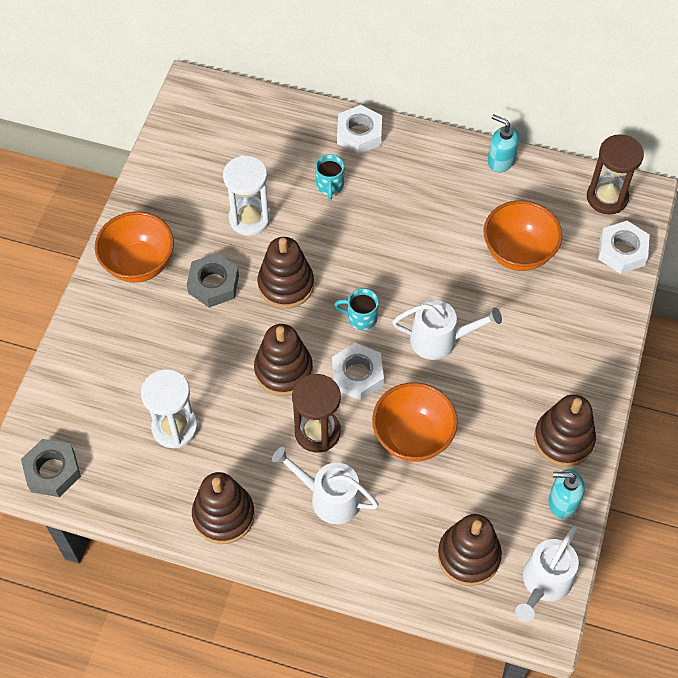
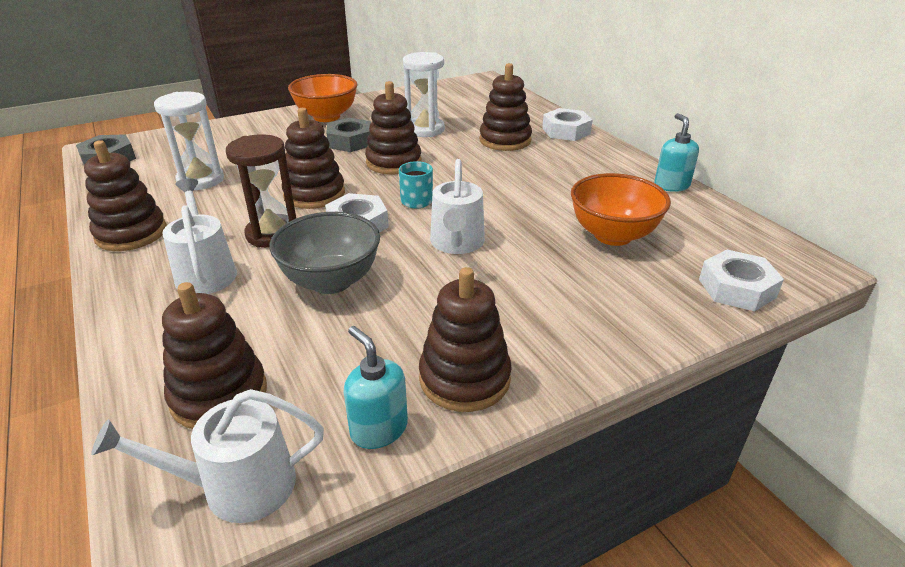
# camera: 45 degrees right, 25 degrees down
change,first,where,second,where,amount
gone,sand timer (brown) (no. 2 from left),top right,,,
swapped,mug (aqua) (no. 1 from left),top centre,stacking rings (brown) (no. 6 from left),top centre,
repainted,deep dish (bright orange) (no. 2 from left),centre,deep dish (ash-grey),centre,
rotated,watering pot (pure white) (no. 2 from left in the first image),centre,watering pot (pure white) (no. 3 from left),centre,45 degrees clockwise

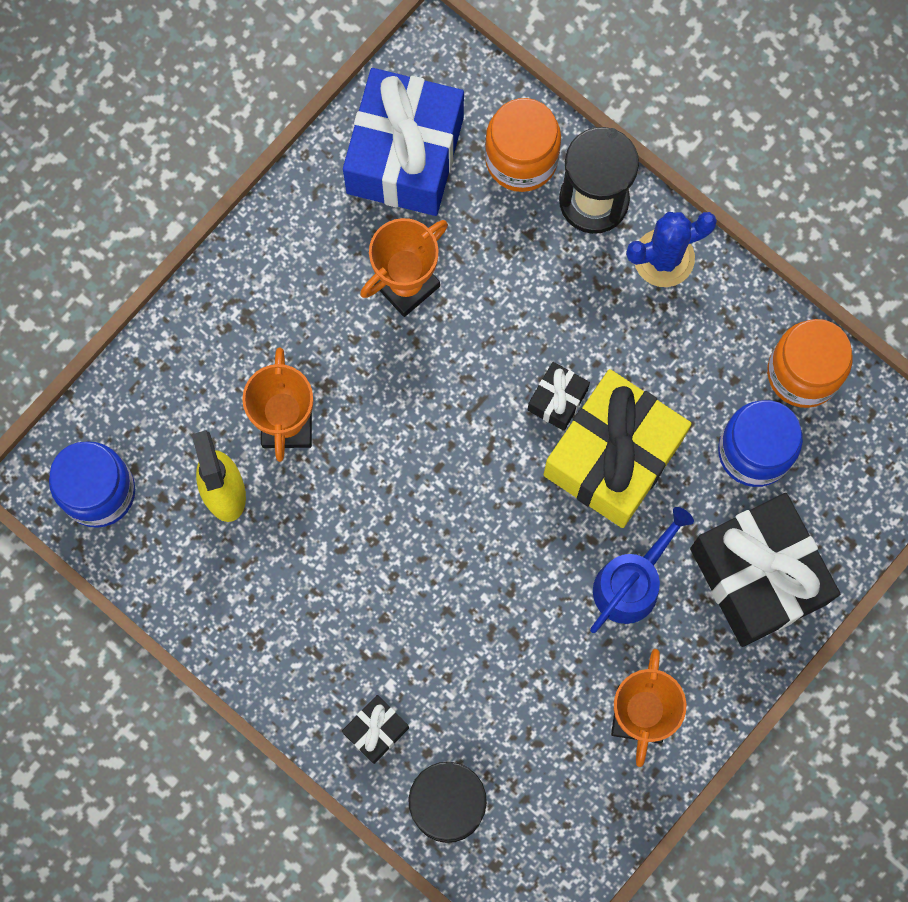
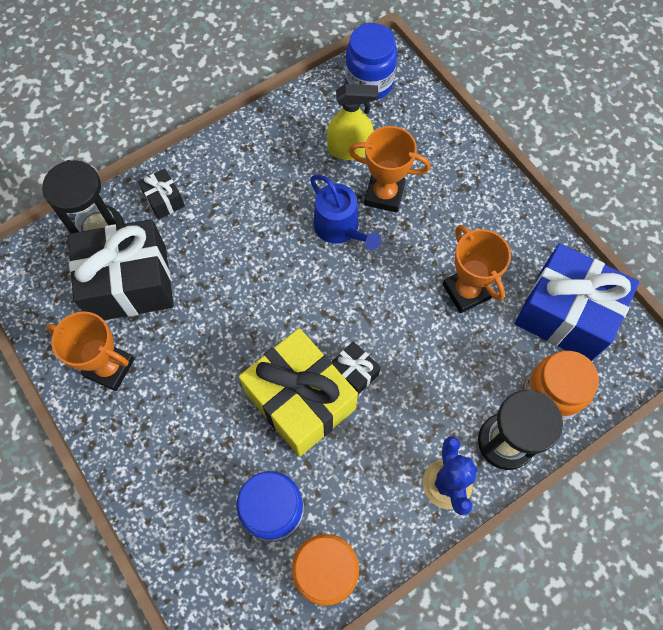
# camera: 105 degrees right, 10 degrees down
change,first,where,second,where,amount
shifted,watering pot (blue),middle right,,centre,
shifted,present (jet-black) (no. 3 from left in the first image),middle right,present (jet-black) (no. 1 from left),middle left,

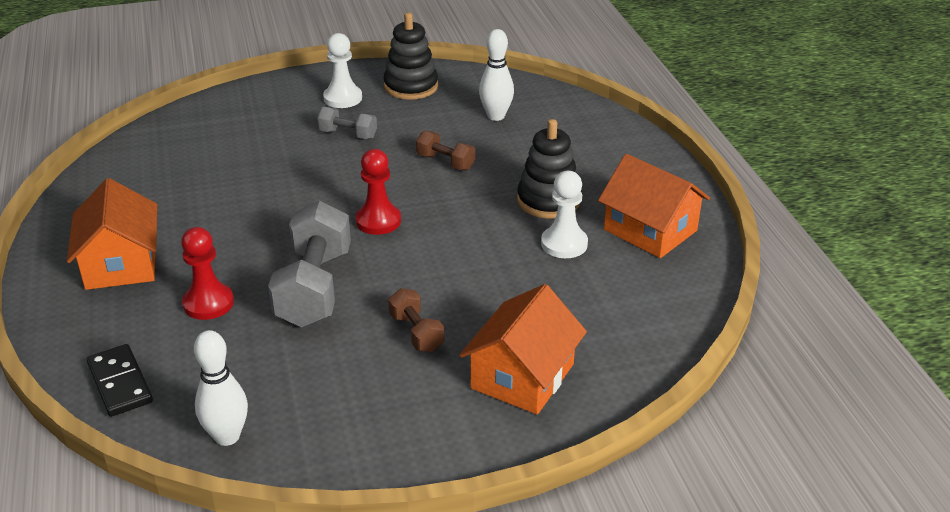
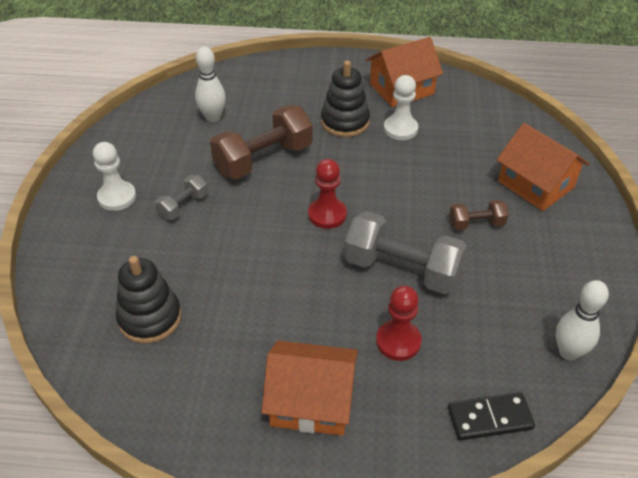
# camera: 70 degrees left, 10 degrees up
change,first,where,second,where,amount
shifted,stacking rings (jet-black) (no. 1 from left),top centre,,middle left,
scaled,hand weight (brown) (no. 2 from left in the first image),top centre,hand weight (brown) (no. 1 from left),top centre,x1.96

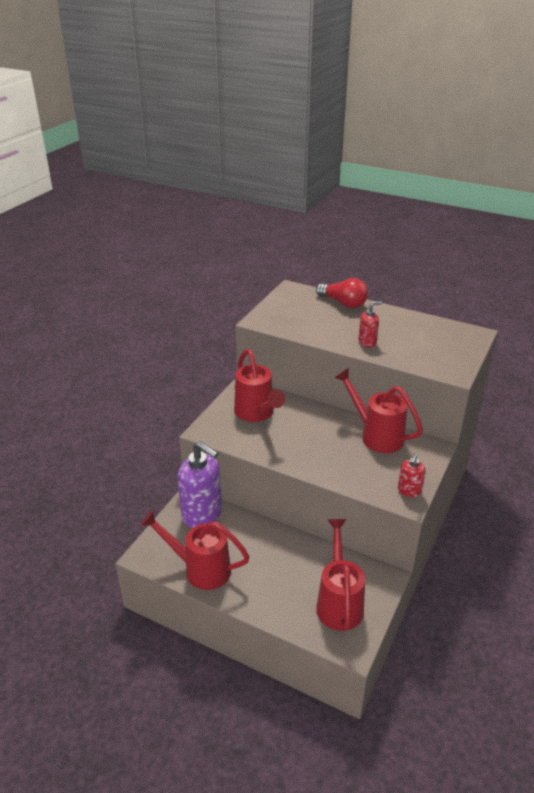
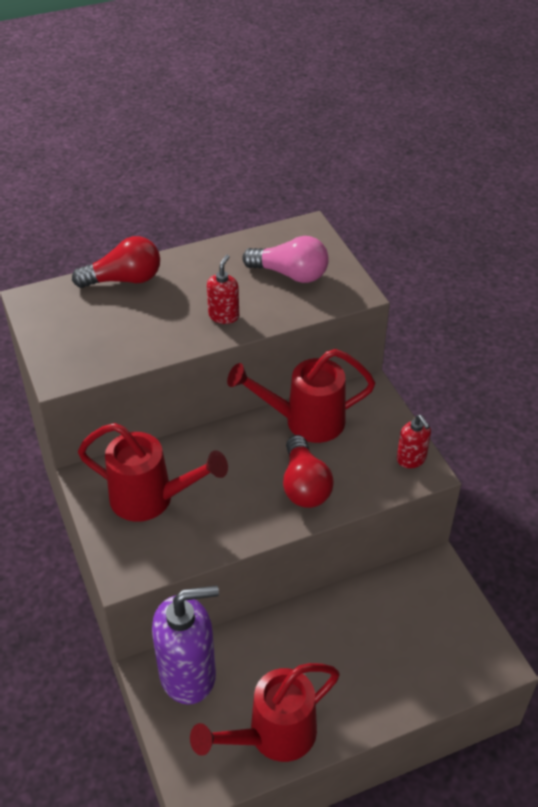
# camera: 50 degrees left, 10 degrees up
change,first,where,second,where,amount
gone,watering pot (crimson) (no. 3 from left),bottom centre,,,
new,,,lightbulb (rose-pink),top centre,
new,,,lightbulb (crimson) (no. 2 from left),centre,

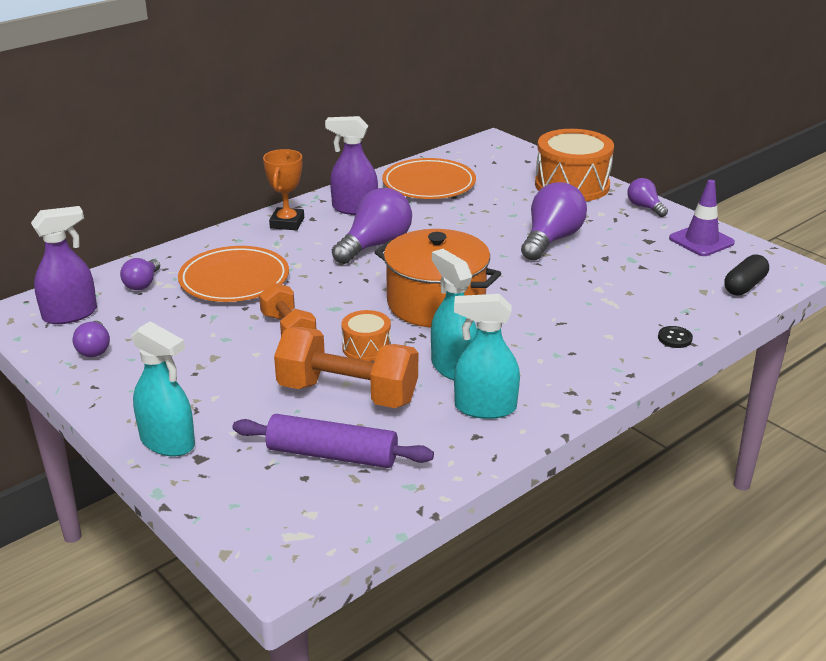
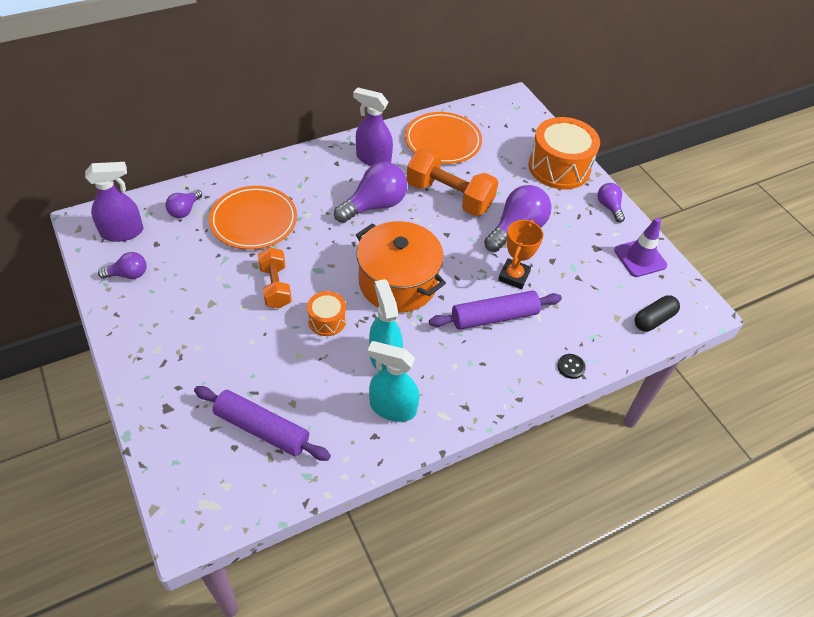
# camera: 10 degrees right, 20 degrees up
change,first,where,second,where,amount
gone,sprayer (aqua) (no. 1 from left),middle left,,,
new,,,rolling pin (violet) (no. 2 from left),centre,
shifted,trophy (bright orange),top centre,,centre,
shifted,hand weight (bright orange) (no. 2 from left),centre,,top centre,
rotated,lightbulb (violet) (no. 1 from left),middle left,,middle left,105 degrees counterclockwise

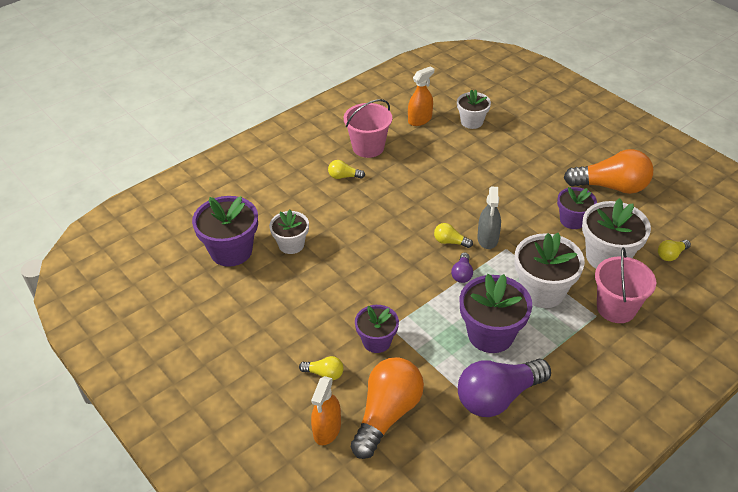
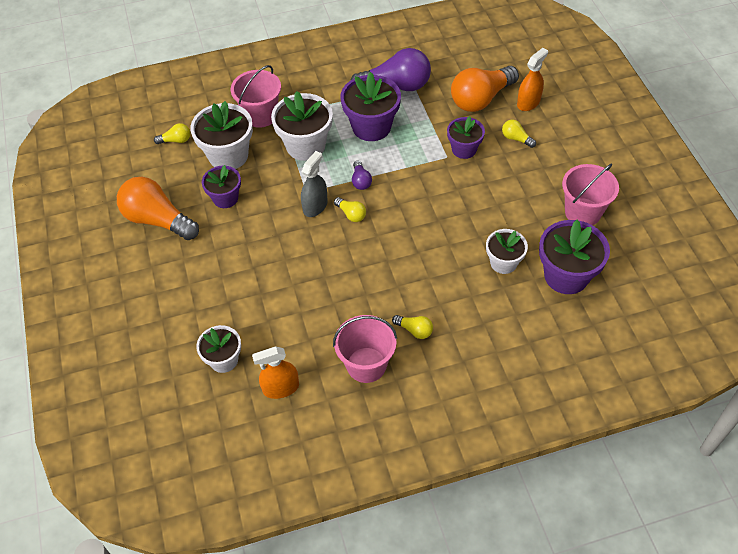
# camera: 155 degrees left, 10 degrees up
change,first,where,second,where,amount
new,,,pail (rose-pink) (no. 3 from left),middle right,
rotated,lightbulb (violet) (no. 1 from left),centre,,top centre,135 degrees clockwise

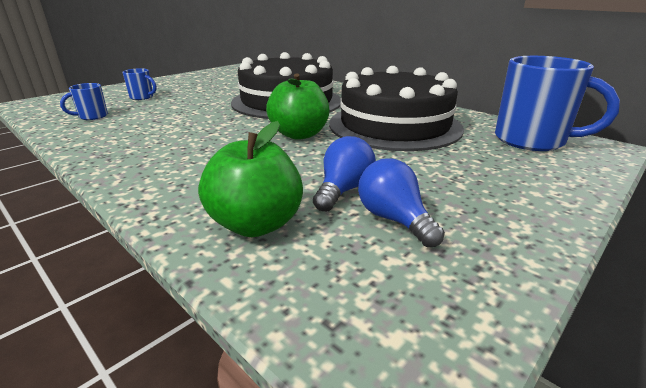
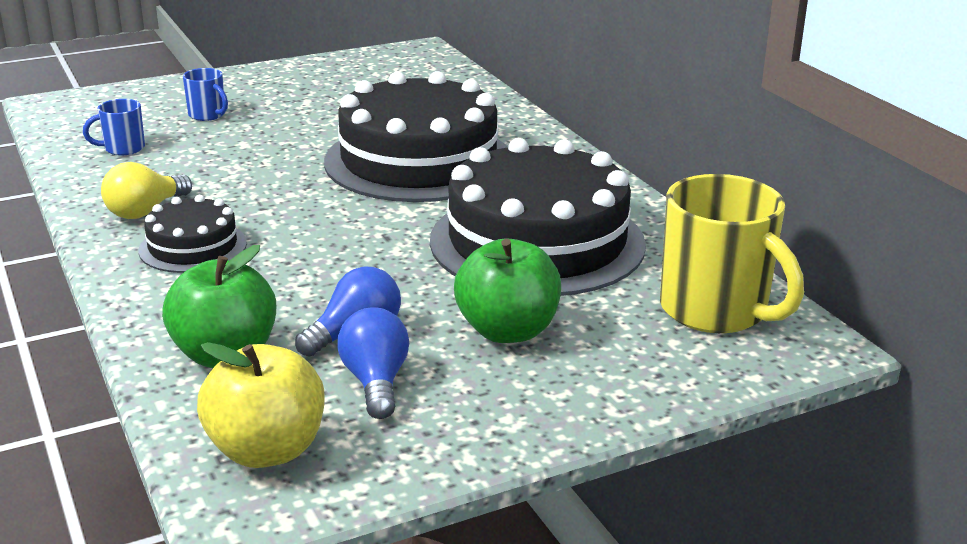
# camera: 20 degrees right, 0 degrees up
change,first,where,second,where,amount
new,,,lightbulb (bright yellow),middle left,
new,,,cake (jet-black) (no. 1 from left),middle left,
new,,,apple fruit (bright yellow),bottom left,
shifted,apple fruit (green) (no. 2 from left),top centre,,centre,
repainted,mug (blue) (no. 3 from left),top right,mug (bright yellow),middle right,

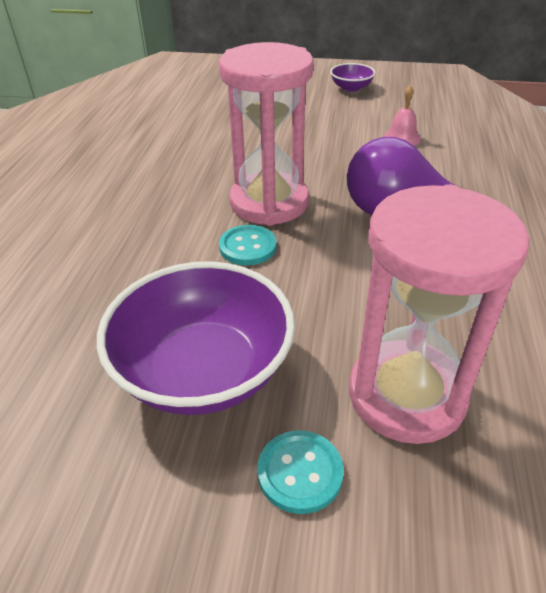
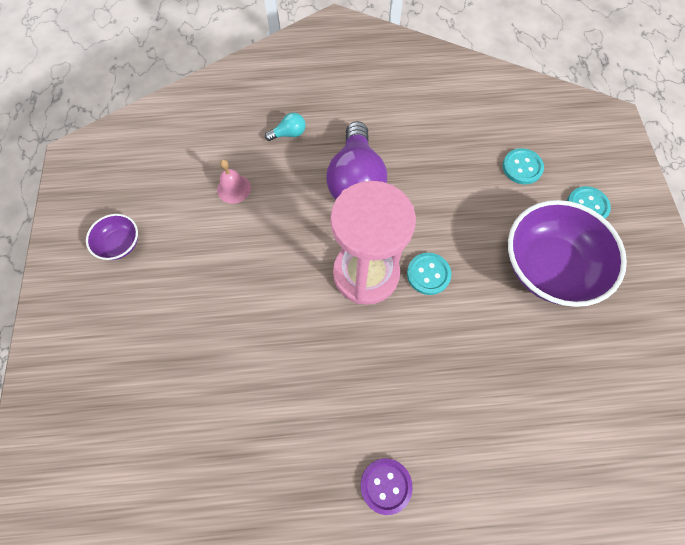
# camera: 105 degrees left, 25 degrees up
change,first,where,second,where,amount
new,,,lightbulb (aqua),top centre,
new,,,shirt button (violet),bottom centre,
swapped,sand timer (rose-pink) (no. 2 from left),middle right,shirt button (aqua) (no. 2 from left),top right,

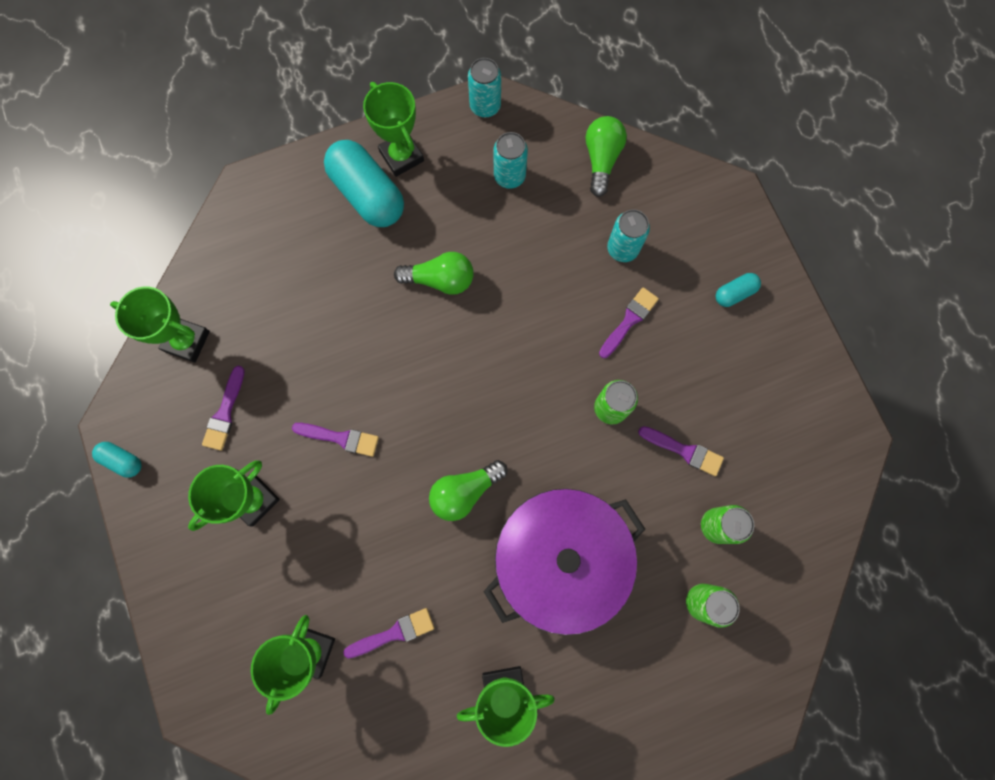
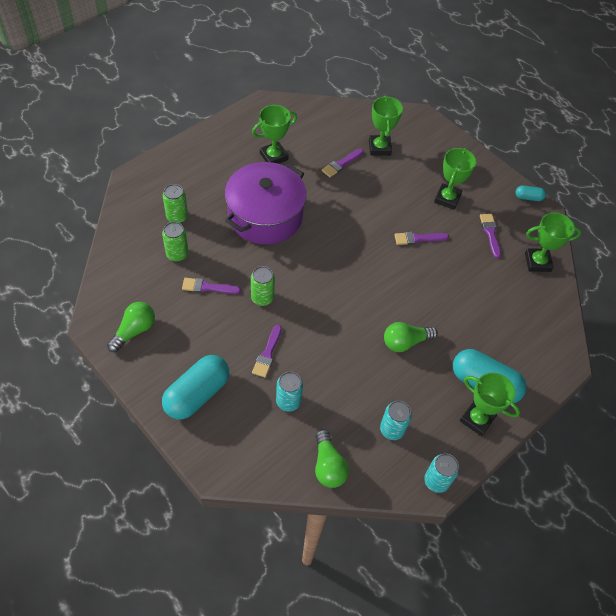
# camera: 155 degrees right, 20 degrees down
change,first,where,second,where,amount
shifted,lightbulb (green) (no. 2 from left in the first image),centre,lightbulb (green) (no. 1 from left),middle left,
scaled,capsule (aqua) (no. 3 from left in the first image),middle right,capsule (aqua) (no. 1 from left),middle left,x2.13

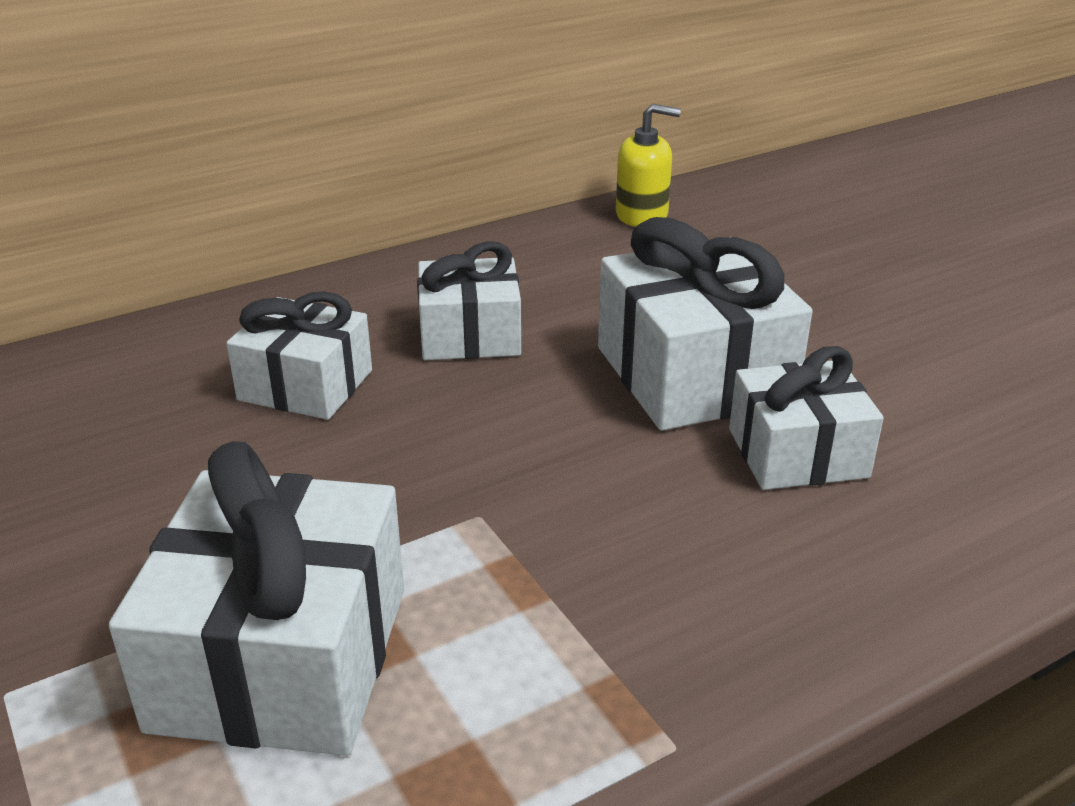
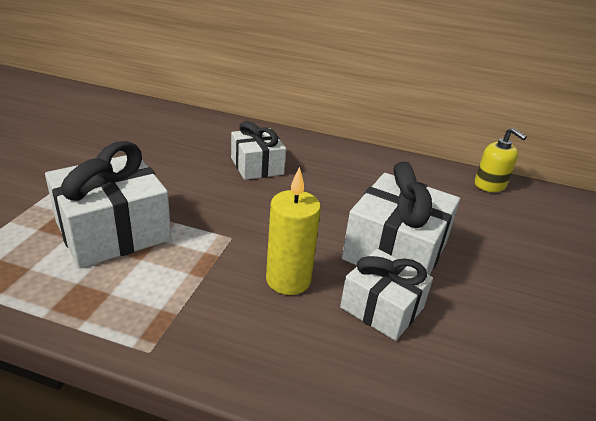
# camera: 45 degrees right, 0 degrees up
change,first,where,second,where,amount
gone,present (pure white) (no. 3 from left),centre,,,
new,,,pillar candle (bright yellow),centre,

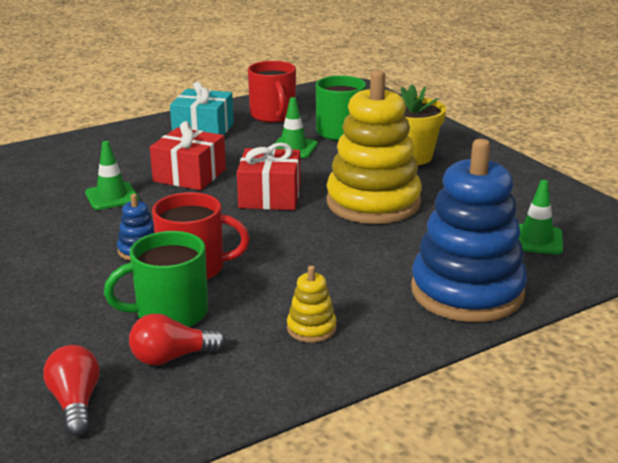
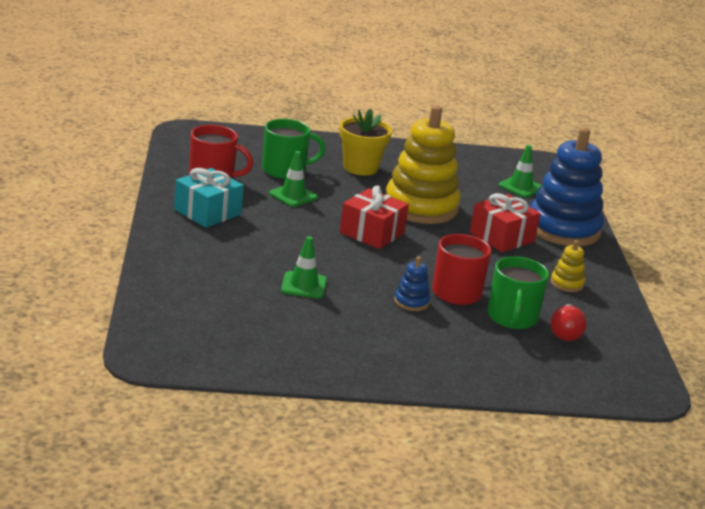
# camera: 65 degrees left, 0 degrees up
change,first,where,second,where,amount
gone,lightbulb (crimson) (no. 1 from left),bottom left,,,
shifted,present (crimson) (no. 1 from left in the first image),middle left,present (crimson) (no. 2 from left),middle right,

